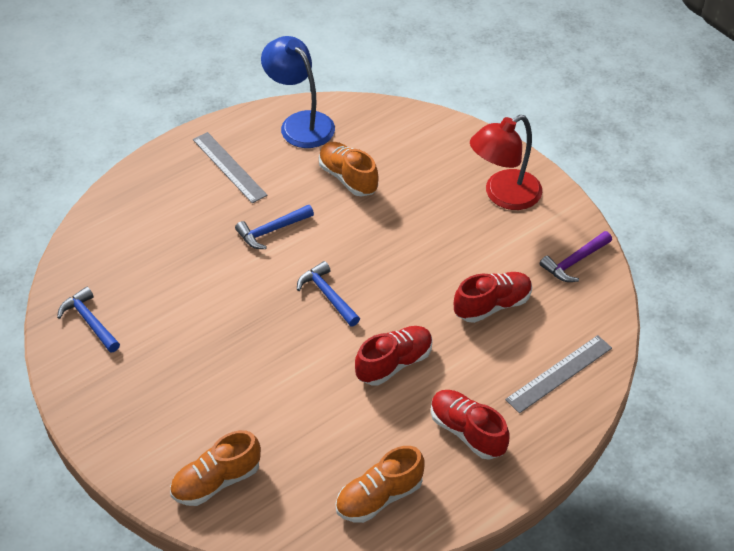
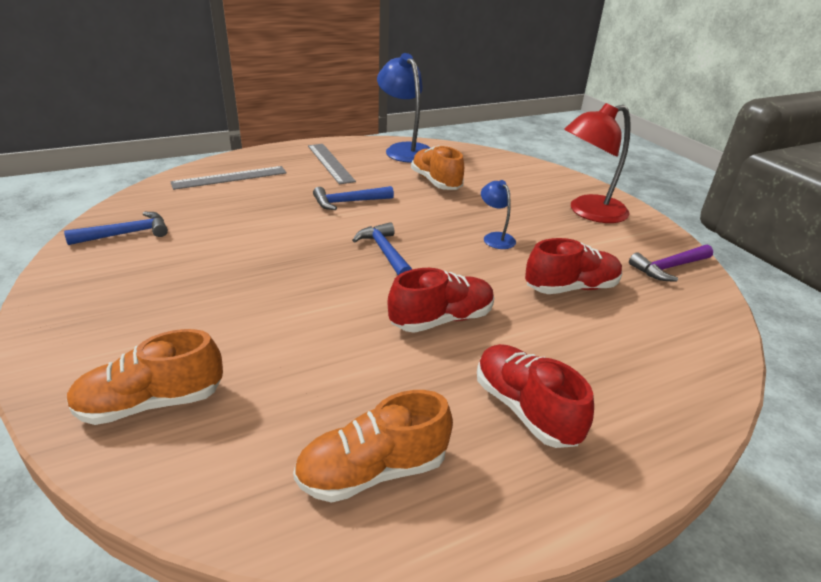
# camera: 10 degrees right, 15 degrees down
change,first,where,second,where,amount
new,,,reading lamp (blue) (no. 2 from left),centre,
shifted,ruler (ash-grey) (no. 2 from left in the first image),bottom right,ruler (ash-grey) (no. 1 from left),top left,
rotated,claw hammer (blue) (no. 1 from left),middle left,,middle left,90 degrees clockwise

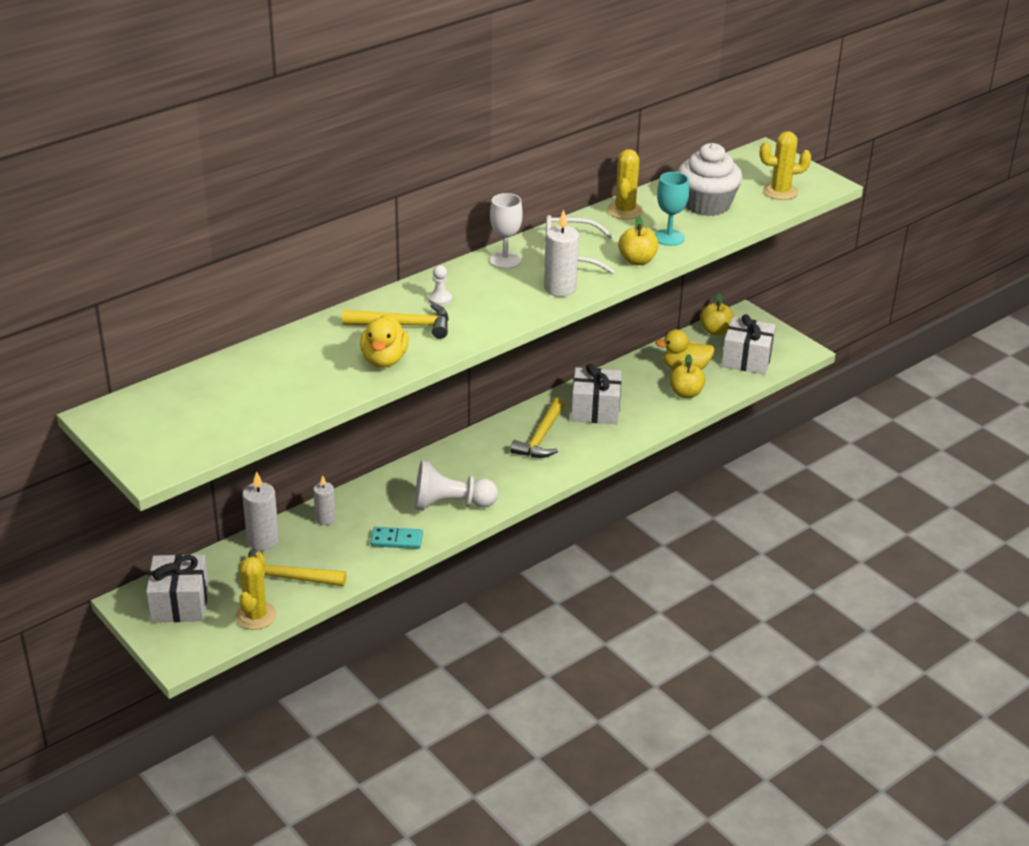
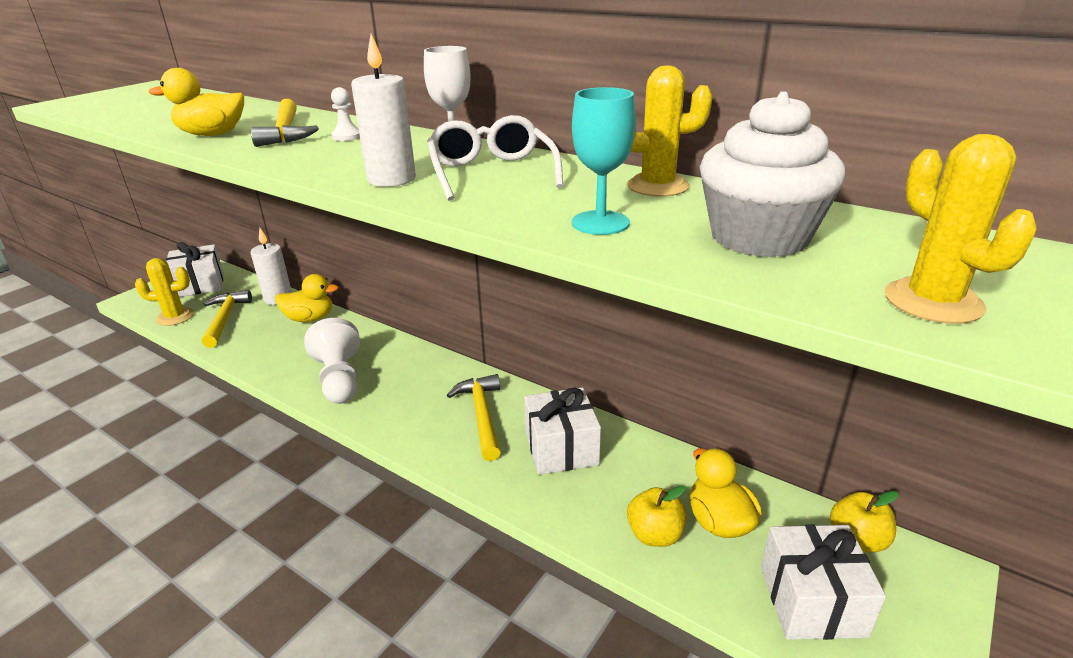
# camera: 75 degrees right, 5 degrees down
change,first,where,second,where,amount
gone,domino (aqua),centre,,,
gone,apple fruit (bright yellow) (no. 1 from left),top centre,,,
swapped,pillar candle (pure white) (no. 2 from left),middle left,duck (bright yellow) (no. 2 from left),middle left,
rotated,claw hammer (bright yellow) (no. 3 from left),centre,,centre,75 degrees clockwise

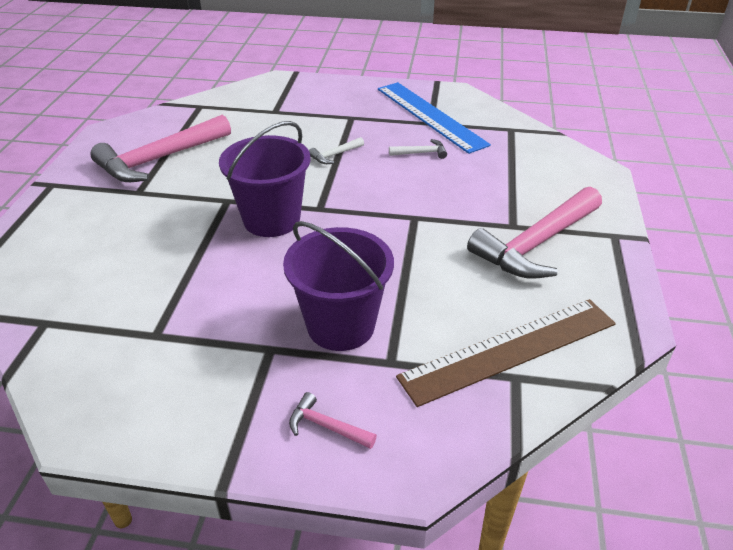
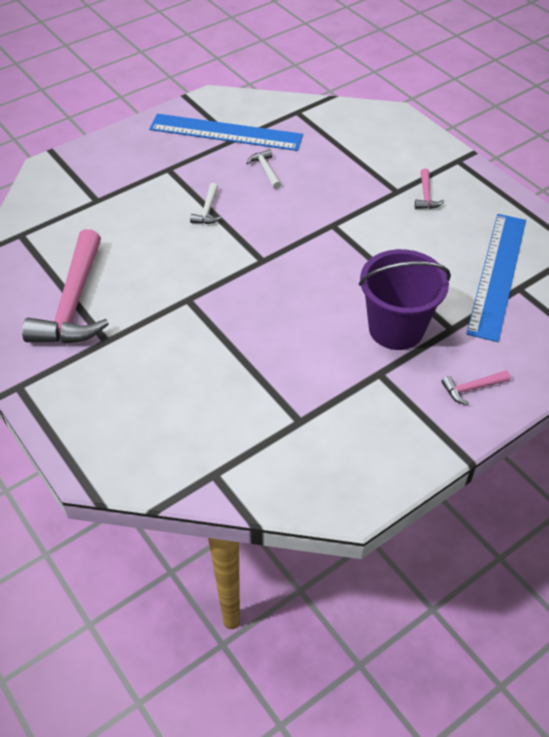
# camera: 45 degrees left, 10 degrees up
change,first,where,second,where,amount
gone,pail (violet) (no. 1 from left),top centre,,,
repainted,ruler (brown),middle right,ruler (blue) (no. 2 from left),middle right,
rotated,claw hammer (pure white) (no. 2 from left),top centre,,top centre,60 degrees counterclockwise
scaled,claw hammer (rose-pink) (no. 3 from left in the first image),middle right,claw hammer (rose-pink) (no. 2 from left),top right,x0.42

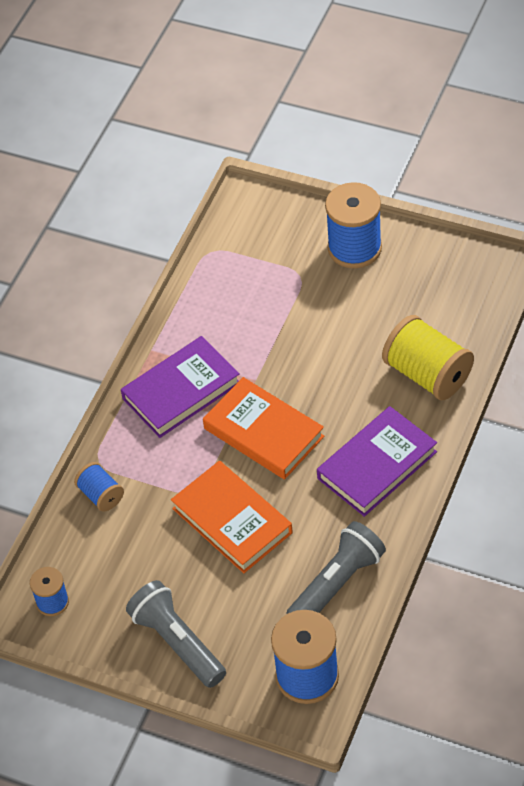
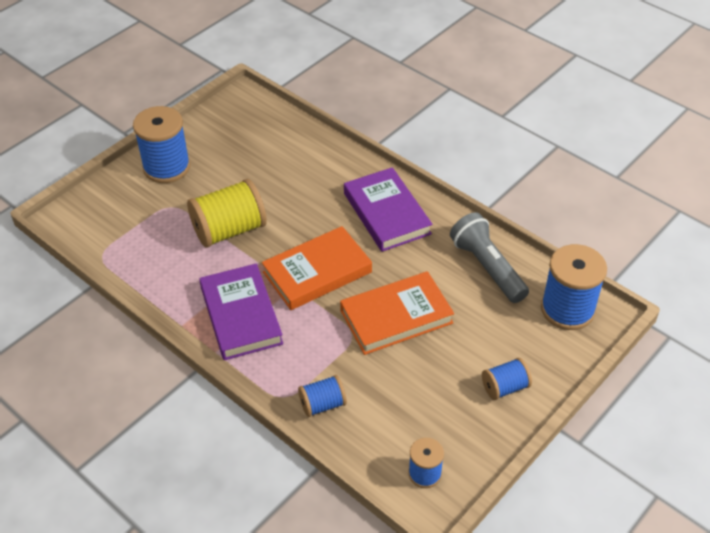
# camera: 75 degrees left, 5 degrees down
change,first,where,second,where,amount
shifted,reel of thread (bright yellow),middle right,,middle left,
swapped,pocket torch (ash-grey) (no. 1 from left),bottom centre,reel of thread (blue) (no. 4 from left),bottom right,

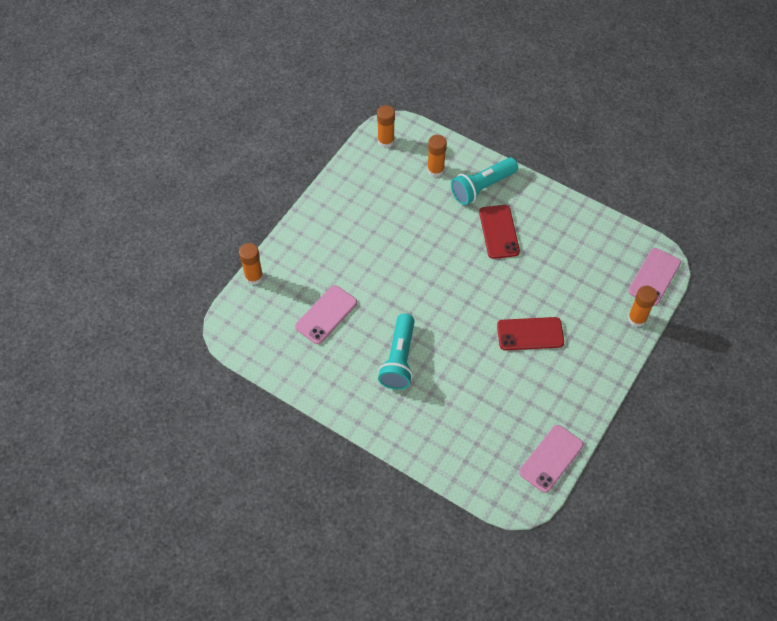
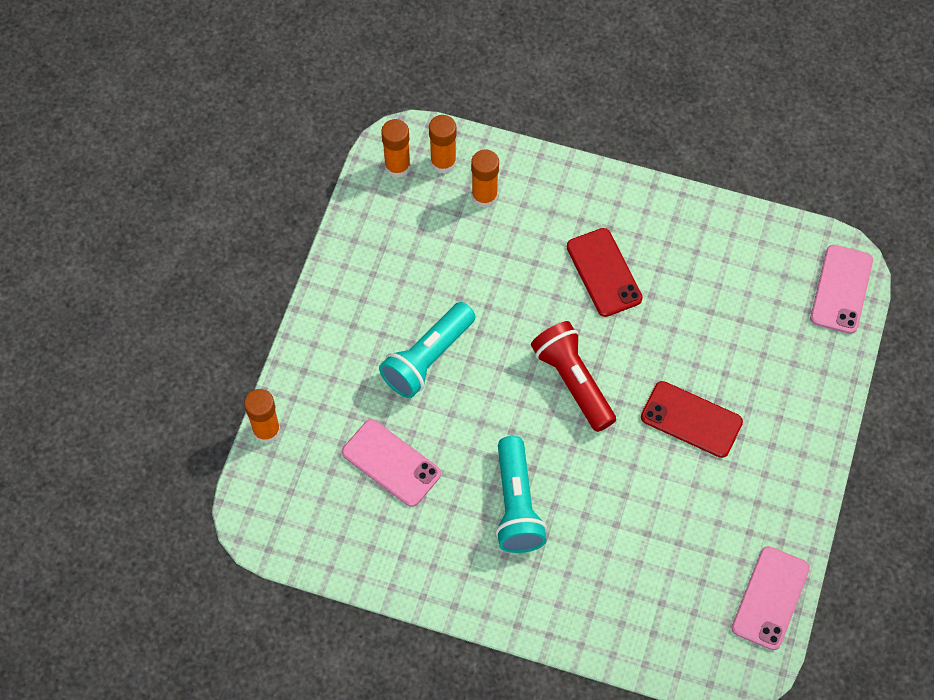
# camera: 15 degrees left, 5 degrees up
change,first,where,second,where,amount
new,,,pocket torch (crimson),centre,
shifted,pocket torch (aqua) (no. 2 from left in the first image),top centre,pocket torch (aqua) (no. 1 from left),centre,
shifted,glue stick (bright orange) (no. 4 from left in the first image),middle right,glue stick (bright orange) (no. 3 from left),top centre,
rotated,phone (rose-pink) (no. 1 from left),centre,,centre,75 degrees counterclockwise
rotated,phone (crimson) (no. 2 from left),middle right,,middle right,45 degrees clockwise

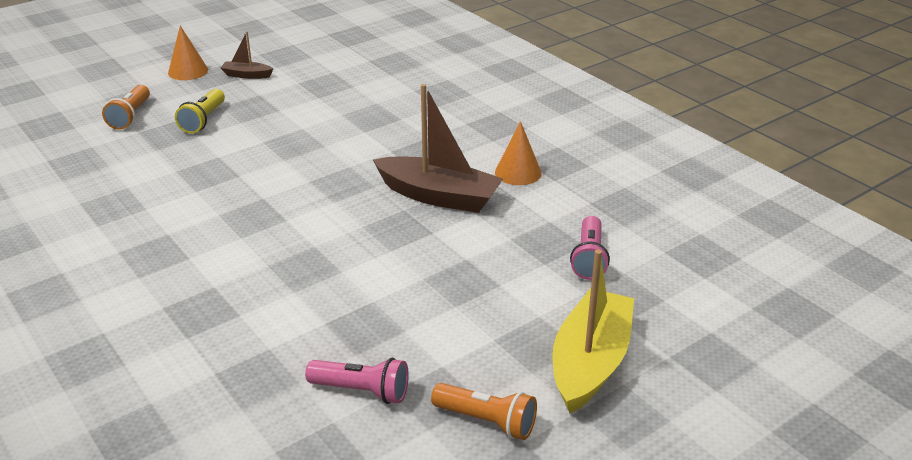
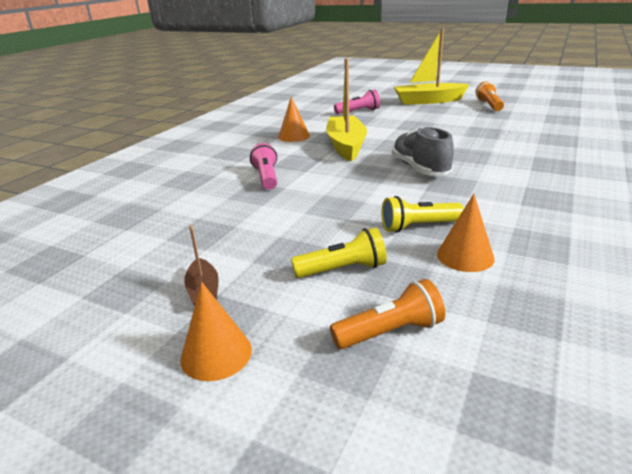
# camera: 115 degrees left, 5 degrees down
change,first,where,second,where,amount
new,,,pocket torch (bright yellow) (no. 2 from left),middle right,
new,,,shoe (ash-grey),top right,
new,,,cone (bright orange) (no. 3 from left),middle right,
shifted,pocket torch (rose-pink) (no. 1 from left),bottom centre,,centre,
repainted,boat (brown) (no. 2 from left),top centre,boat (bright yellow) (no. 1 from left),top centre,

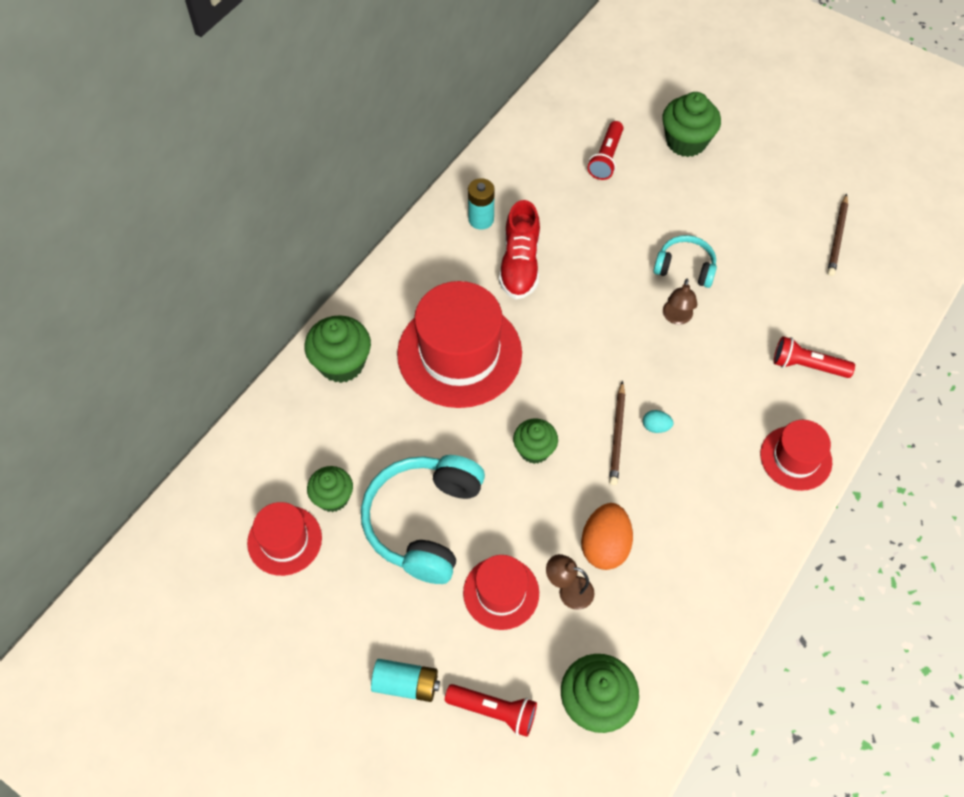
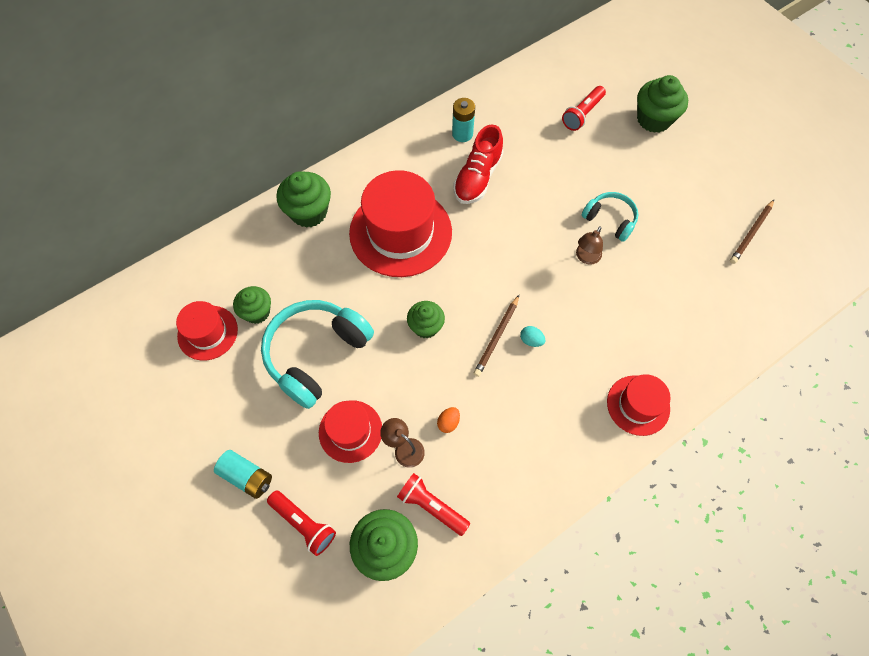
# camera: 20 degrees right, 5 degrees up
change,first,where,second,where,amount
shifted,pocket torch (crimson) (no. 3 from left in the first image),middle right,pocket torch (crimson) (no. 2 from left),bottom centre,
scaled,egg (bright orange),bottom centre,,centre,x0.48

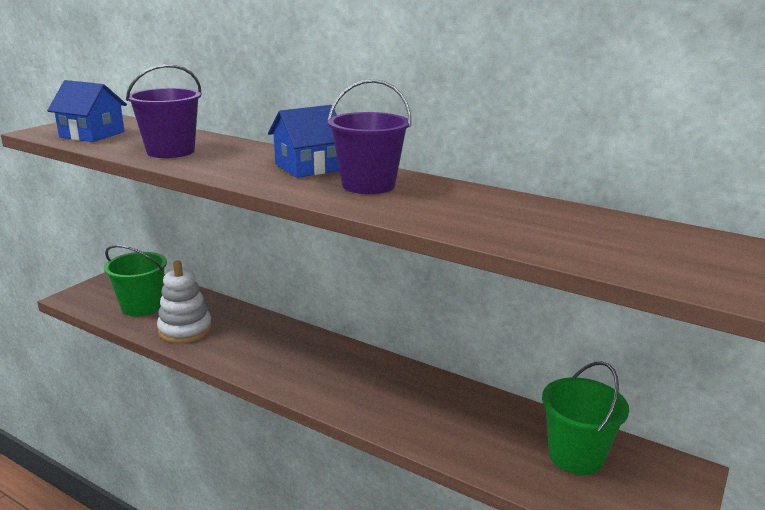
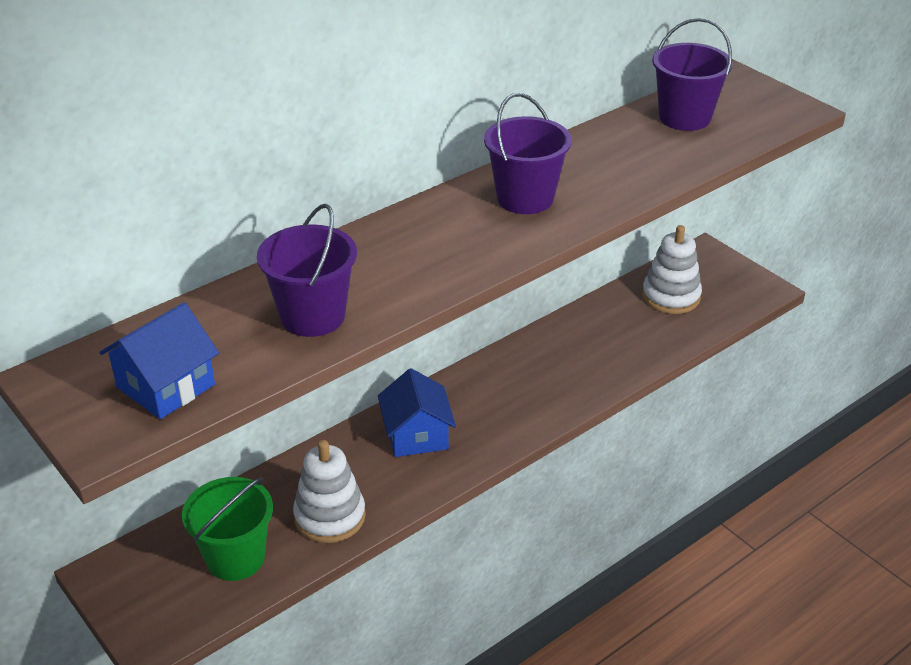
# camera: 70 degrees left, 15 degrees up
change,first,where,second,where,amount
new,,,pail (violet) (no. 3 from left),top right,
shifted,toy house (blue) (no. 2 from left),top centre,,centre,
swapped,pail (green) (no. 2 from left),bottom right,stacking rings (pure white) (no. 2 from left),middle right,

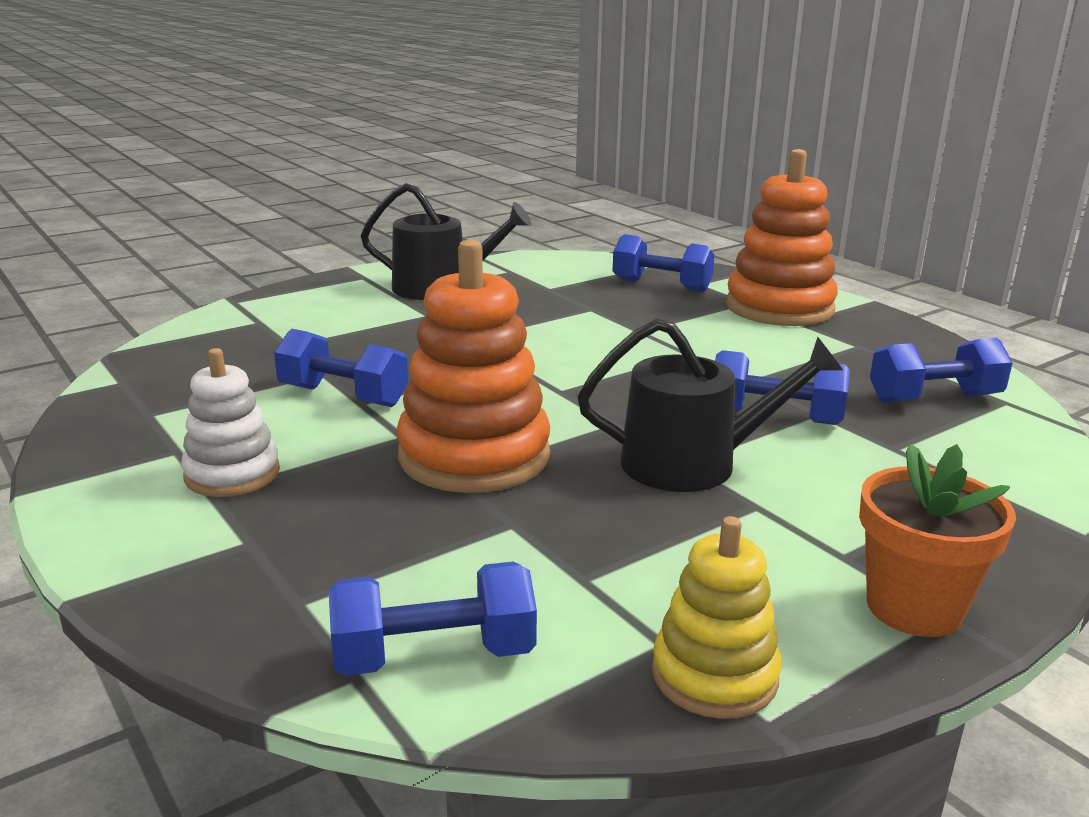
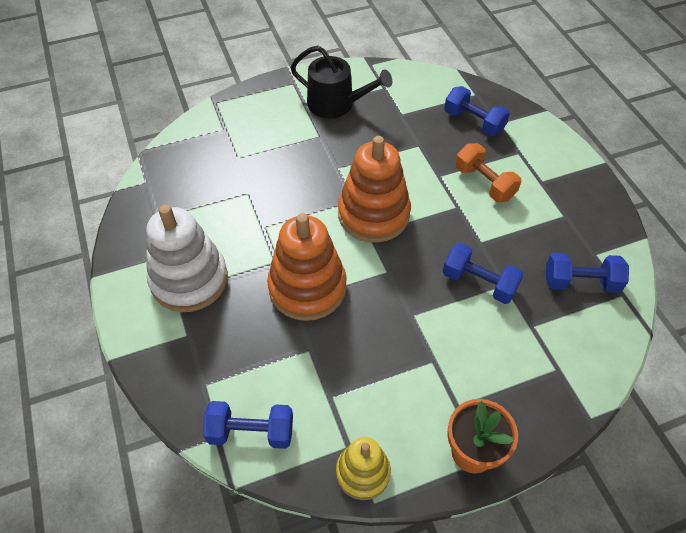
# camera: 15 degrees right, 30 degrees up
change,first,where,second,where,amount
gone,hand weight (blue) (no. 1 from left),middle left,,,
gone,watering pot (jet-black) (no. 2 from left),centre,,,
new,,,hand weight (bright orange),top right,
shifted,stacking rings (bright orange) (no. 2 from left),top right,,centre,
scaled,stacking rings (pure white),middle left,,middle left,x1.71

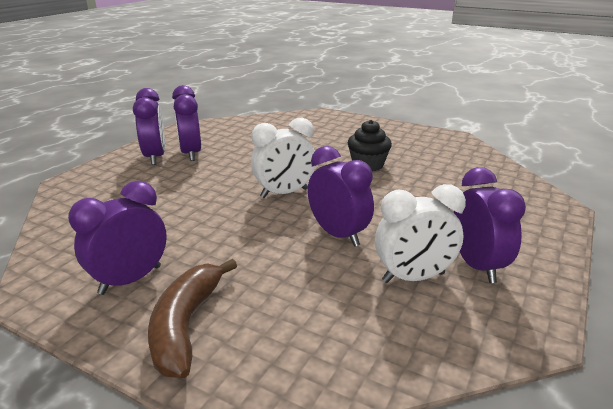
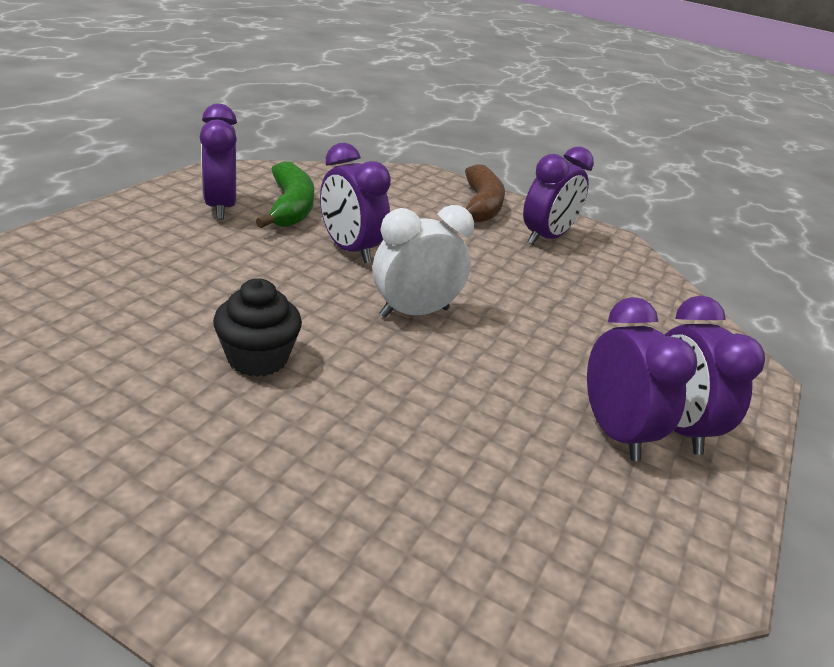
# camera: 175 degrees right, 5 degrees up
change,first,where,second,where,amount
swapped,bedside clock (pure white) (no. 2 from left),middle right,banana (green),top centre,

